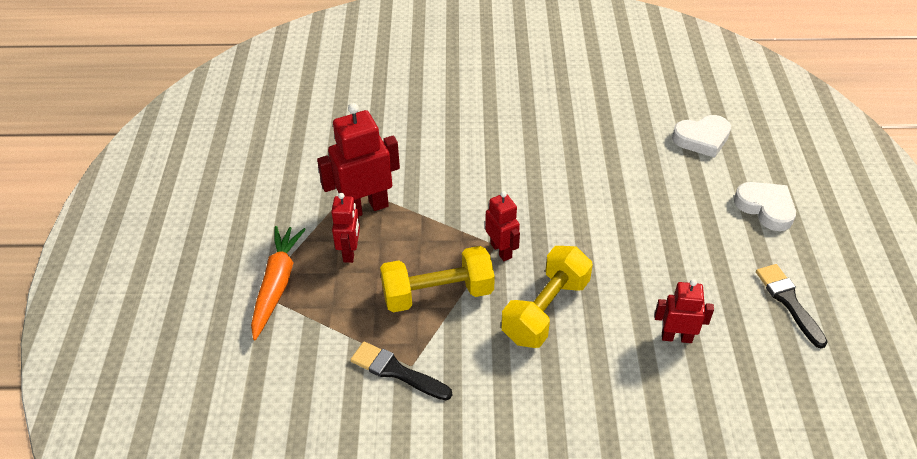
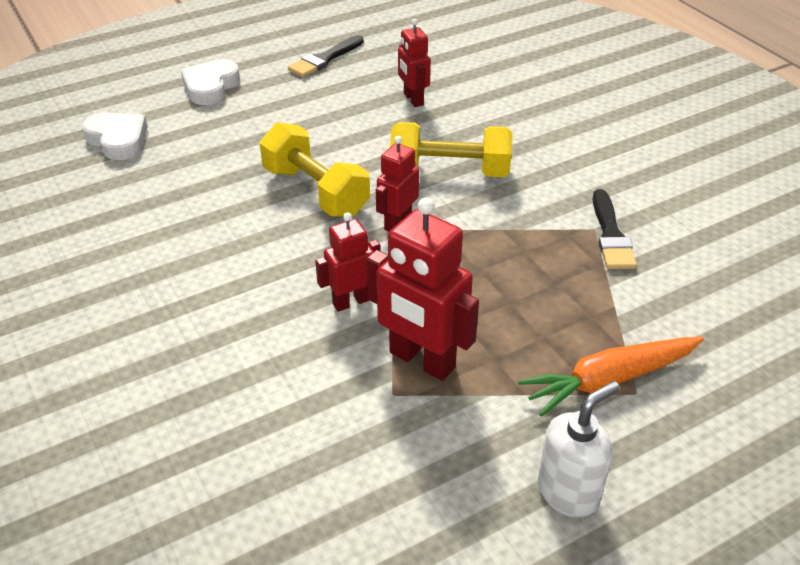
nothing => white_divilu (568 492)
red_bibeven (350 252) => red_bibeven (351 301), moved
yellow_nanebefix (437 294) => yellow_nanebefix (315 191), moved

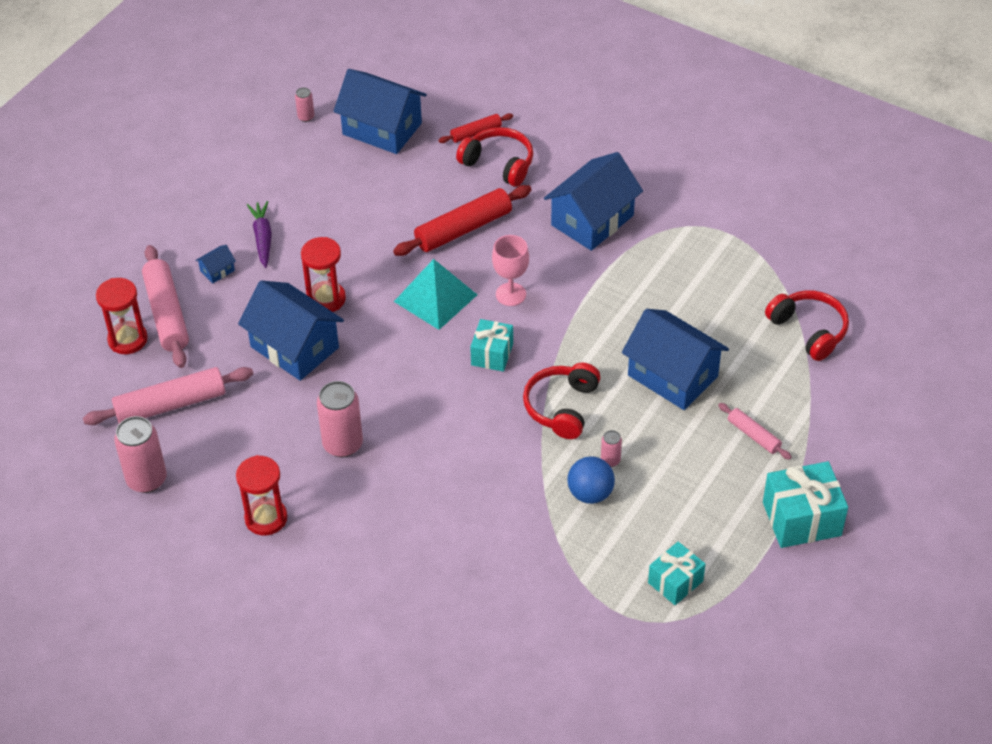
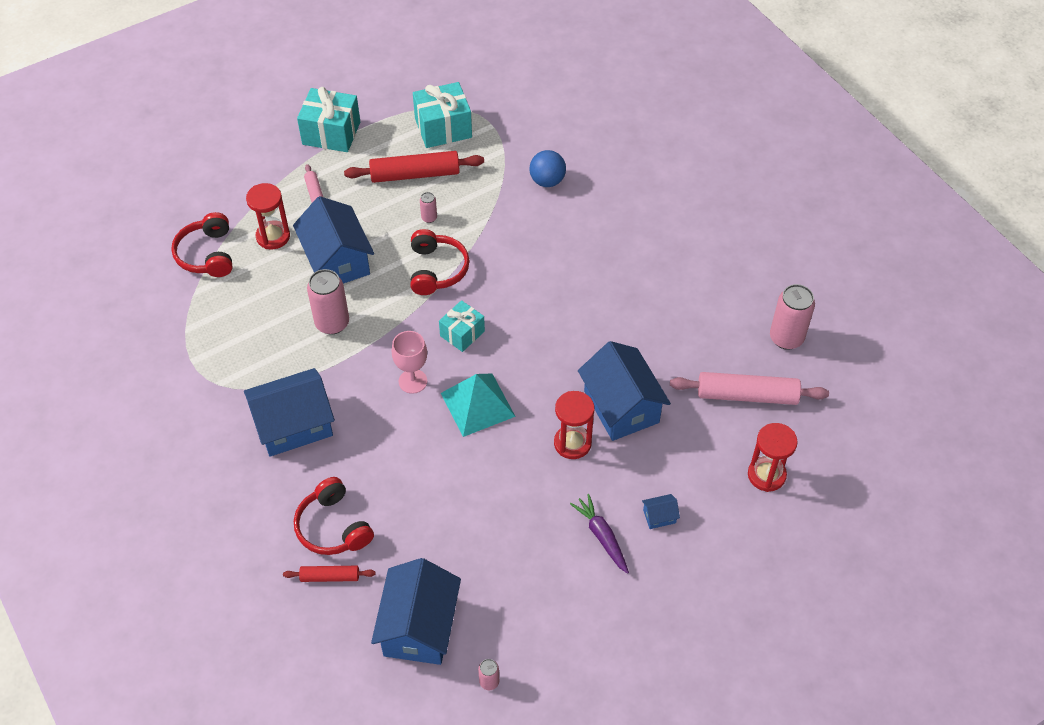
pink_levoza (167 314) => nothing
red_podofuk (266 518) => red_podofuk (273 236), moved
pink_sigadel (343 444) => pink_sigadel (332 323), moved
red_levoza (463 229) => red_levoza (415 174), moved
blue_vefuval (590 493) => blue_vefuval (547 181), moved
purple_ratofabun (262 238) => purple_ratofabun (602 536), 135 degrees clockwise
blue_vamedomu (382 129) => blue_vamedomu (419 627), 45 degrees clockwise
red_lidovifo (562 407) => red_lidovifo (436 270), 45 degrees counterclockwise
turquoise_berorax (675 582) => turquoise_berorax (443 128), x1.58

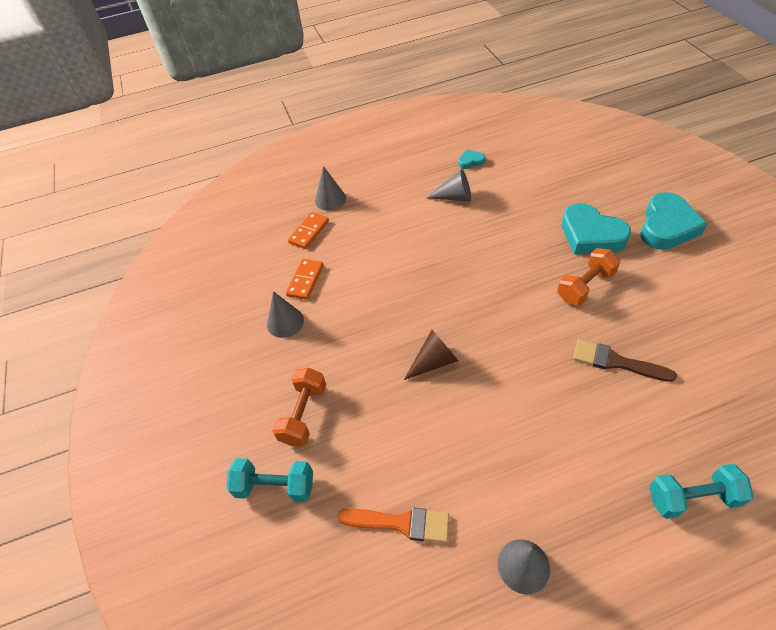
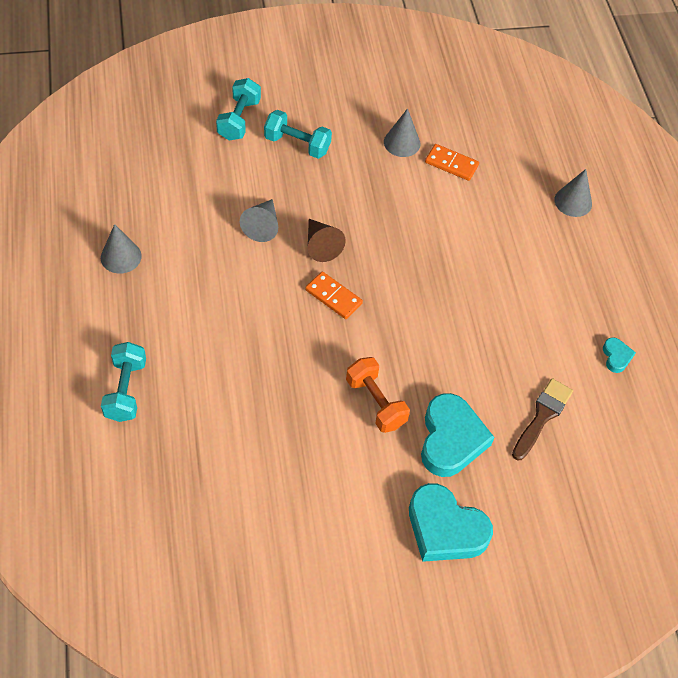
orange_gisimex (401 523) => nothing
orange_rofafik (309 232) => orange_rofafik (333 297), moved
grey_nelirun (454 197) => grey_nelirun (262 226), moved
brown_gisimex (616 362) => brown_gisimex (542 416), moved
orange_nanebefix (304 414) => turquoise_nanebefix (297 144)
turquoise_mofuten (591 235) => turquoise_mofuten (451 439), 135 degrees clockwise

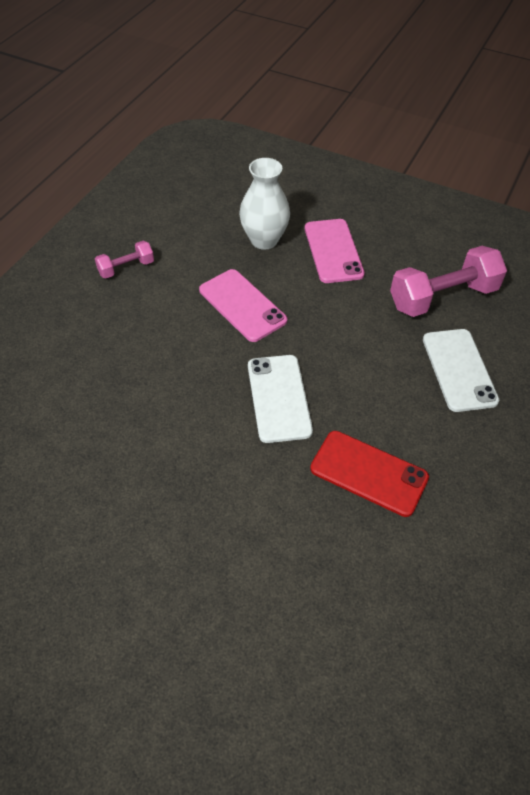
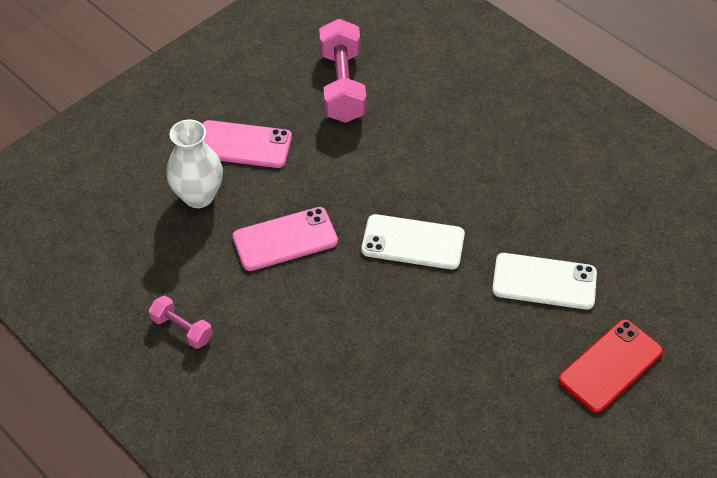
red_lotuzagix (368 473) => red_lotuzagix (610 366), moved
white_lotuzagix (459 370) => white_lotuzagix (544 282), moved
pink_nanebefix (126 268) => pink_nanebefix (182 329), 45 degrees counterclockwise

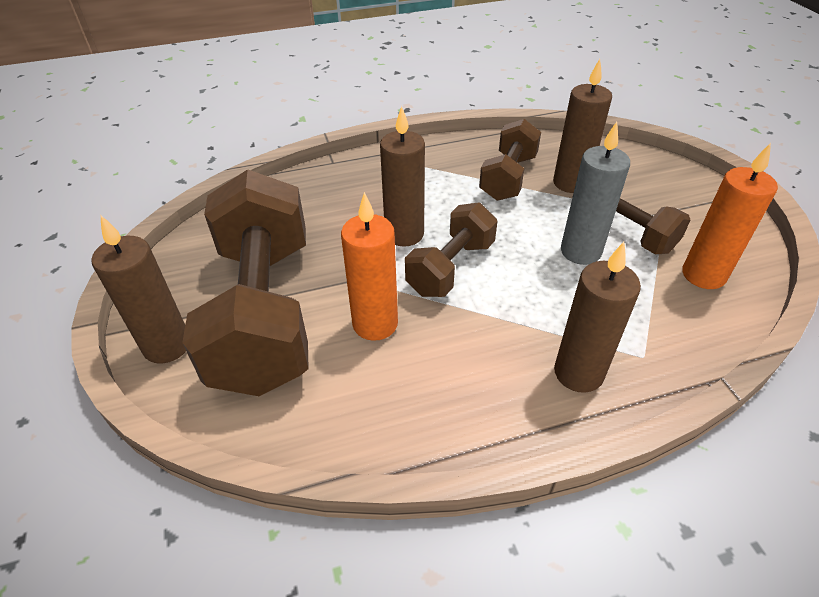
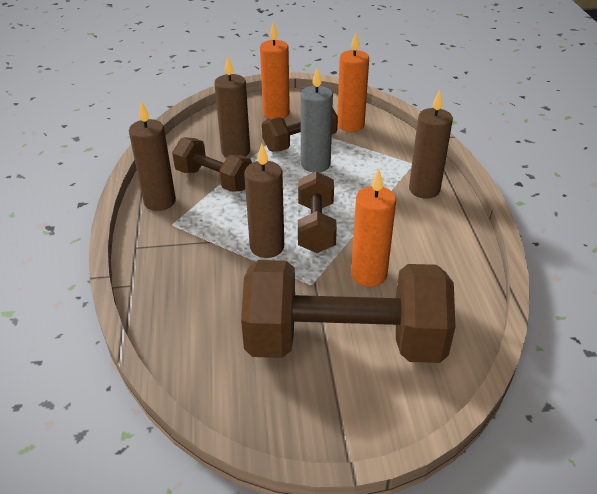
nothing => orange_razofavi (276 113)
brown_razofavi (167 346) => brown_razofavi (160 201), moved
brown_nanebefix (451 268) => brown_nanebefix (316 227), 45 degrees clockwise

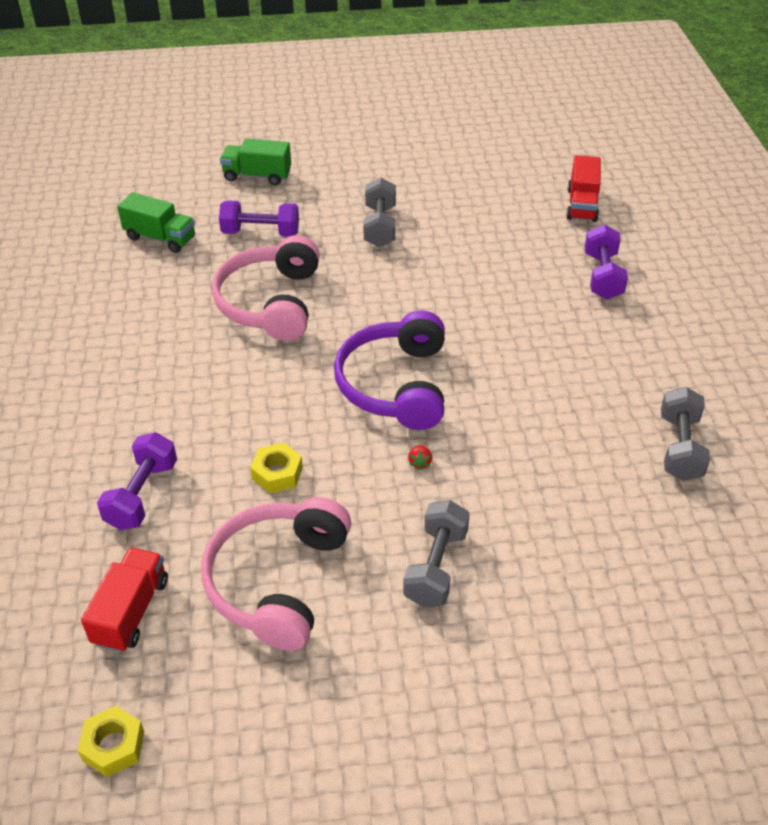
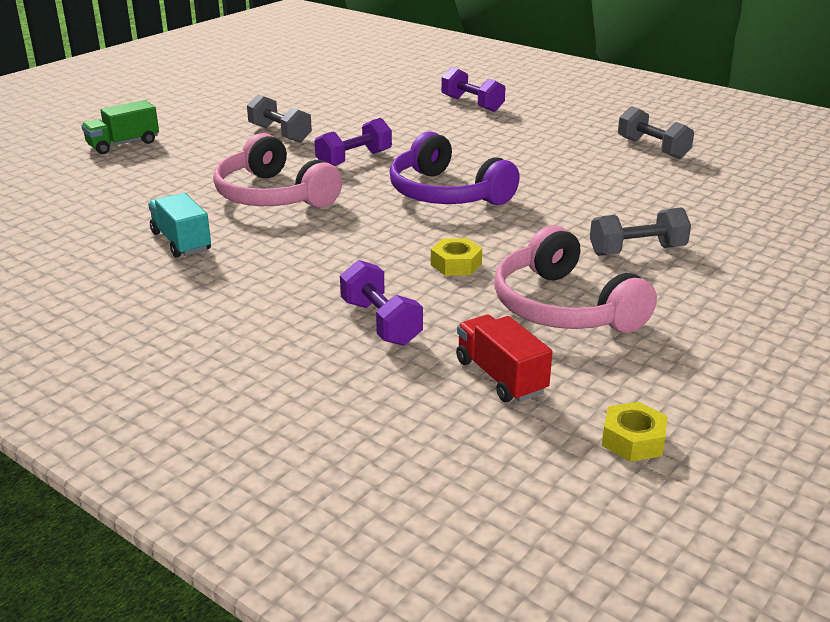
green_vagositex (160 238) => nothing
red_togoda (420 463) => nothing
red_vagositex (582 205) => nothing
nothing => turquoise_vagositex (181 242)
purple_nanebefix (261 233) => purple_nanebefix (354 159), moved
grey_nanebefix (436 567) => grey_nanebefix (637 251), 75 degrees counterclockwise

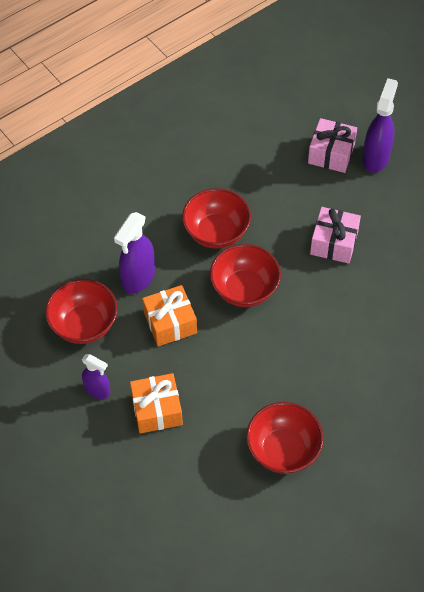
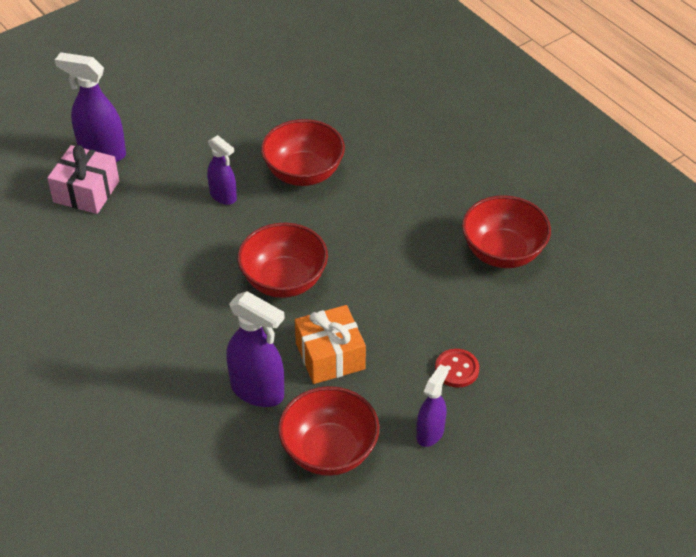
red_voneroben (216 232) => red_voneroben (303 173), moved
orange_berorax (157 410) => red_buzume (456 369)
pink_berorax (334 243) => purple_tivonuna (223 196)

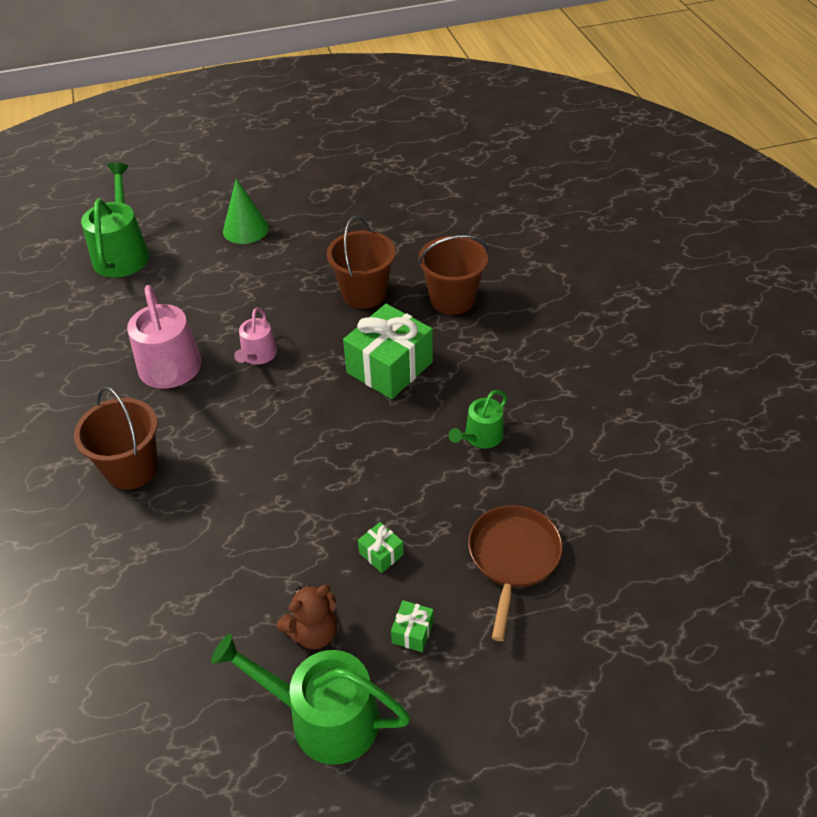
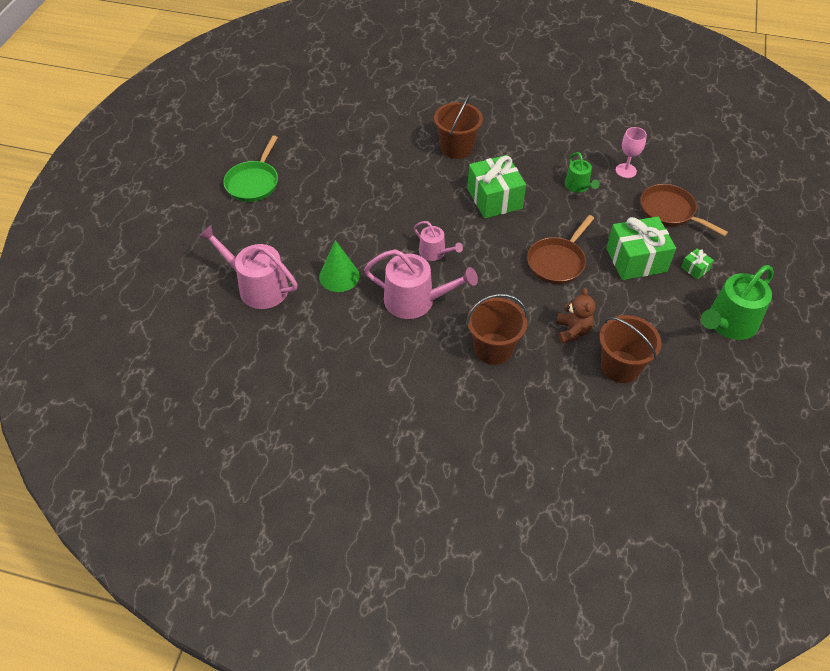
nothing => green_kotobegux (254 182)
nothing => brown_kotobegux (557 262)
nothing => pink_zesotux (626 171)
green_nelirun (245 229) => green_nelirun (339 276), moved
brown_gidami (313 632) => brown_gidami (572 331), moved
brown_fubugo (364 293) => brown_fubugo (620 367), moved
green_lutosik (122 253) => pink_lutosik (258 287)
green_berorax (381 554) => green_berorax (636 260), x2.31

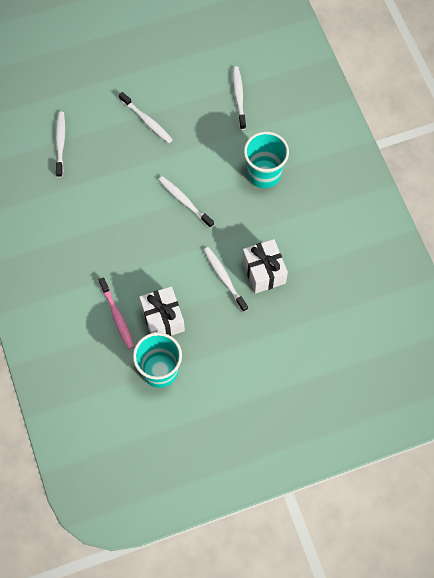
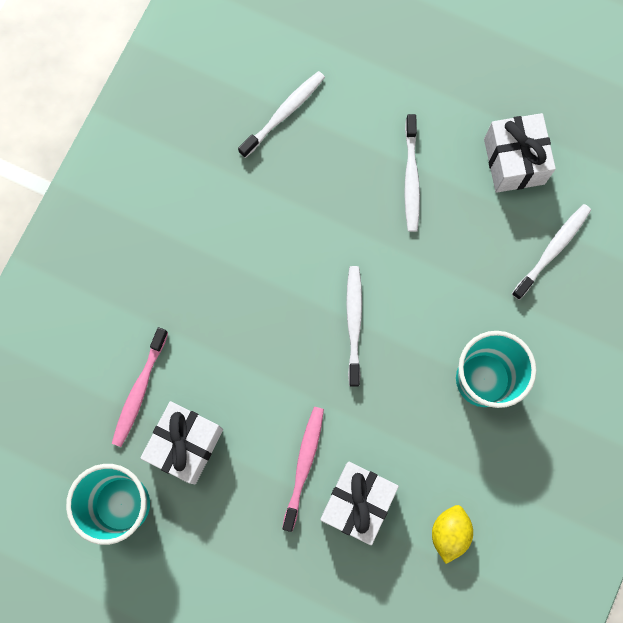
nothing => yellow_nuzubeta (449 533)
nothing => white_berorax (514 161)
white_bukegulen (224 278) => pink_bukegulen (304 465)

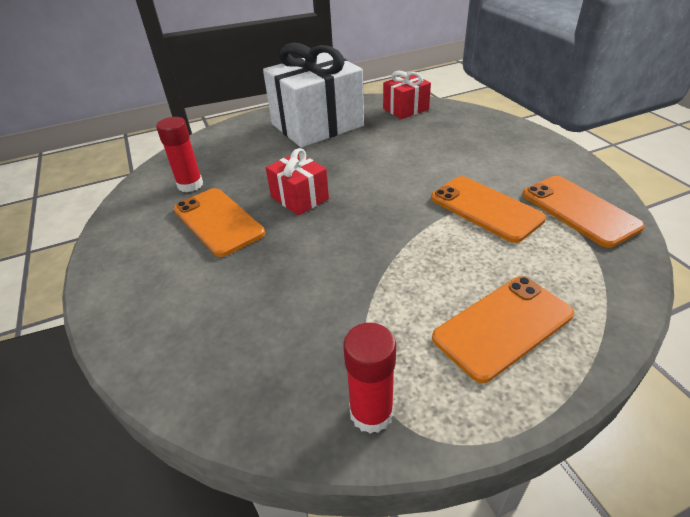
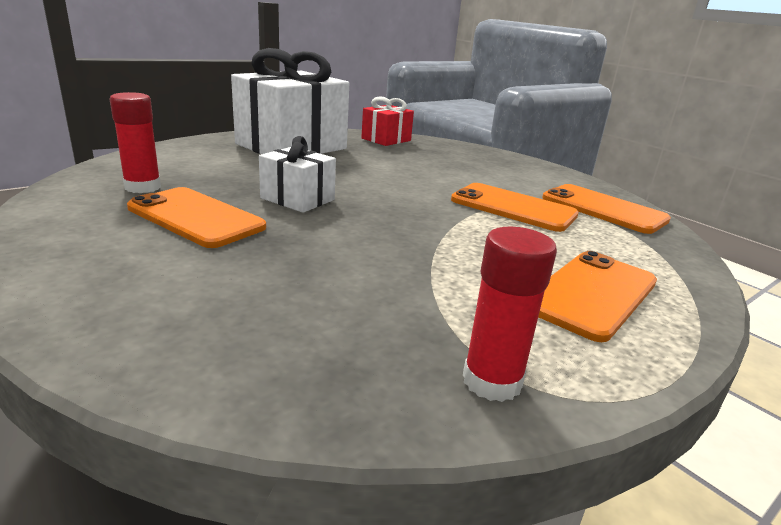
red_berorax (299 198) => white_berorax (297 199)

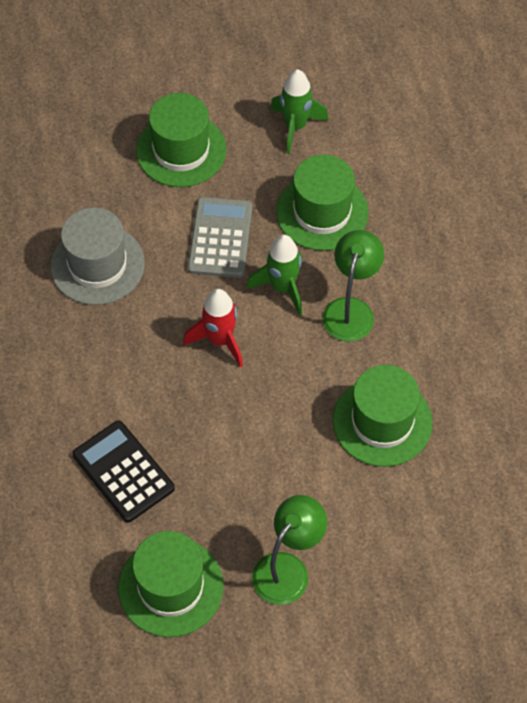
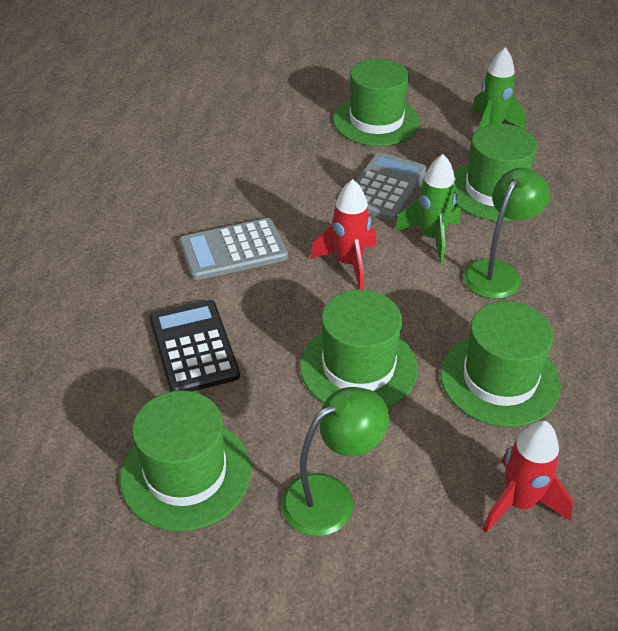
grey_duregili (97 265) => nothing
nothing => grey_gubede (233 250)
nothing => green_duregili (358 367)
nothing => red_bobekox (519 503)

